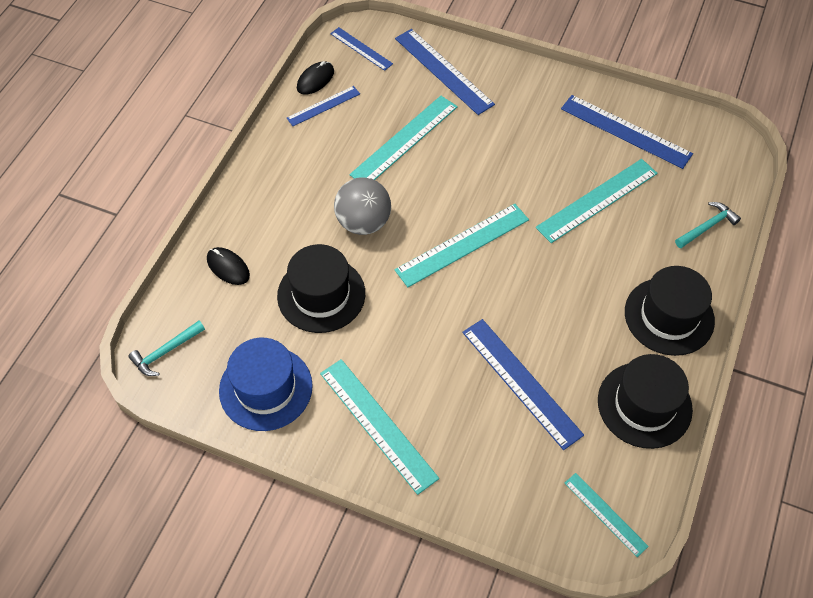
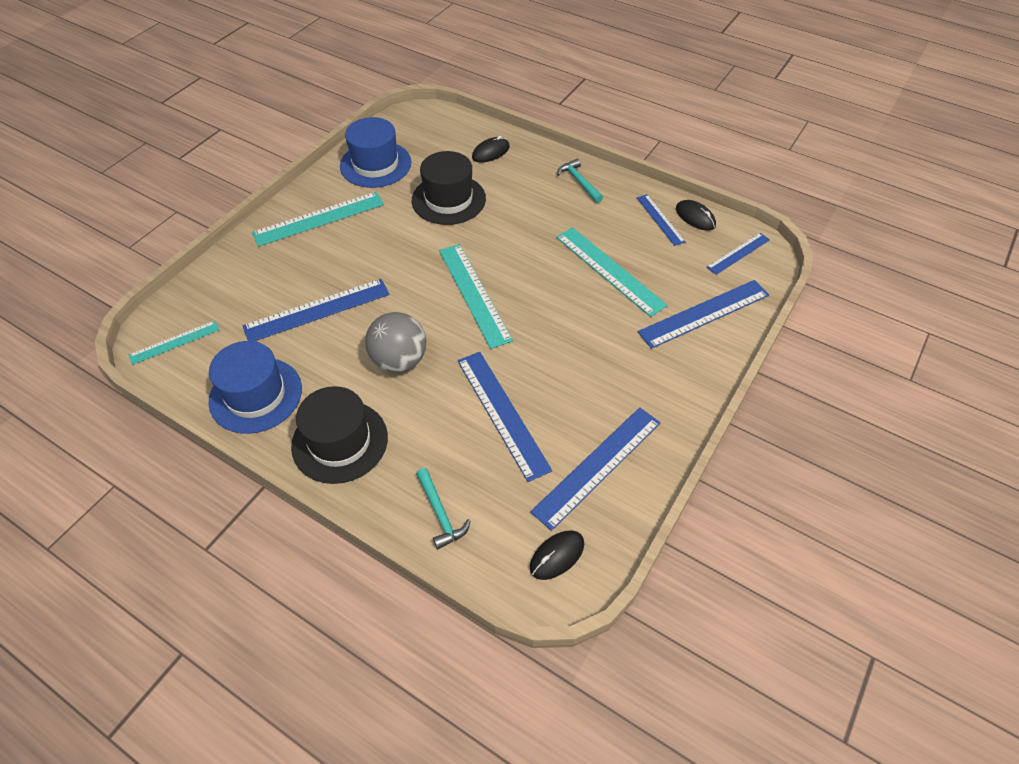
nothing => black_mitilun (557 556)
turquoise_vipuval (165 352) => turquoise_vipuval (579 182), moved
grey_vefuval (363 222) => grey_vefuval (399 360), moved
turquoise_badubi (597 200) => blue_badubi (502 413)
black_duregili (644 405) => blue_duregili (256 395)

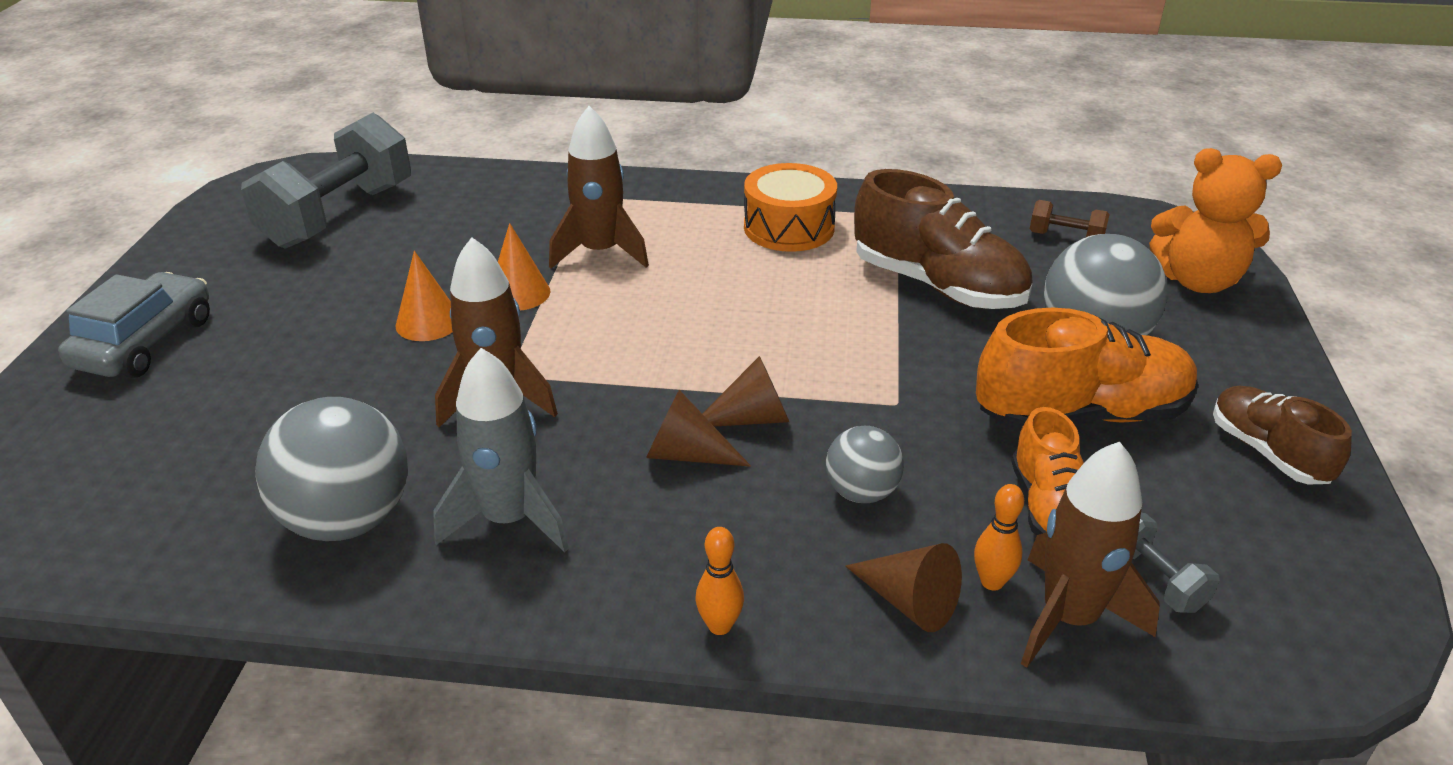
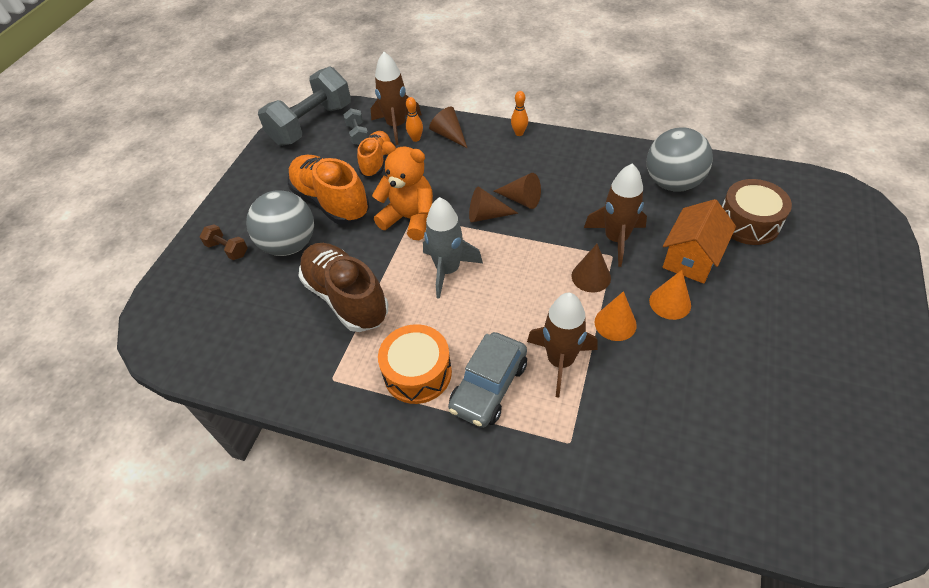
grey_vefuval (861 492) => nothing
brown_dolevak (1267 452) => nothing
nothing => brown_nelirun (591 276)
nothing => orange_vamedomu (691 258)
nothing => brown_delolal (748 222)
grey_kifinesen (146 343) => grey_kifinesen (488 386), moved
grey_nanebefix (339 215) => grey_nanebefix (311 124), moved
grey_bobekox (509 519) => grey_bobekox (448 270), moved
brown_nanebefix (1065 238) => brown_nanebefix (227 249), moved
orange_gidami (1197 281) => orange_gidami (409 219), moved
orange_dolevak (1081 415) => orange_dolevak (331 202), 45 degrees clockwise

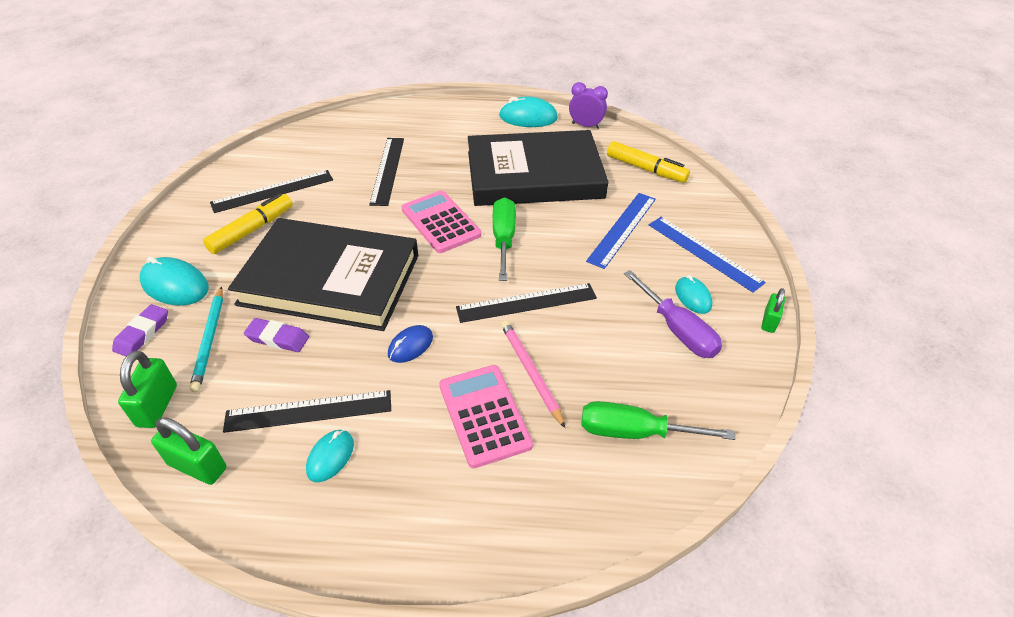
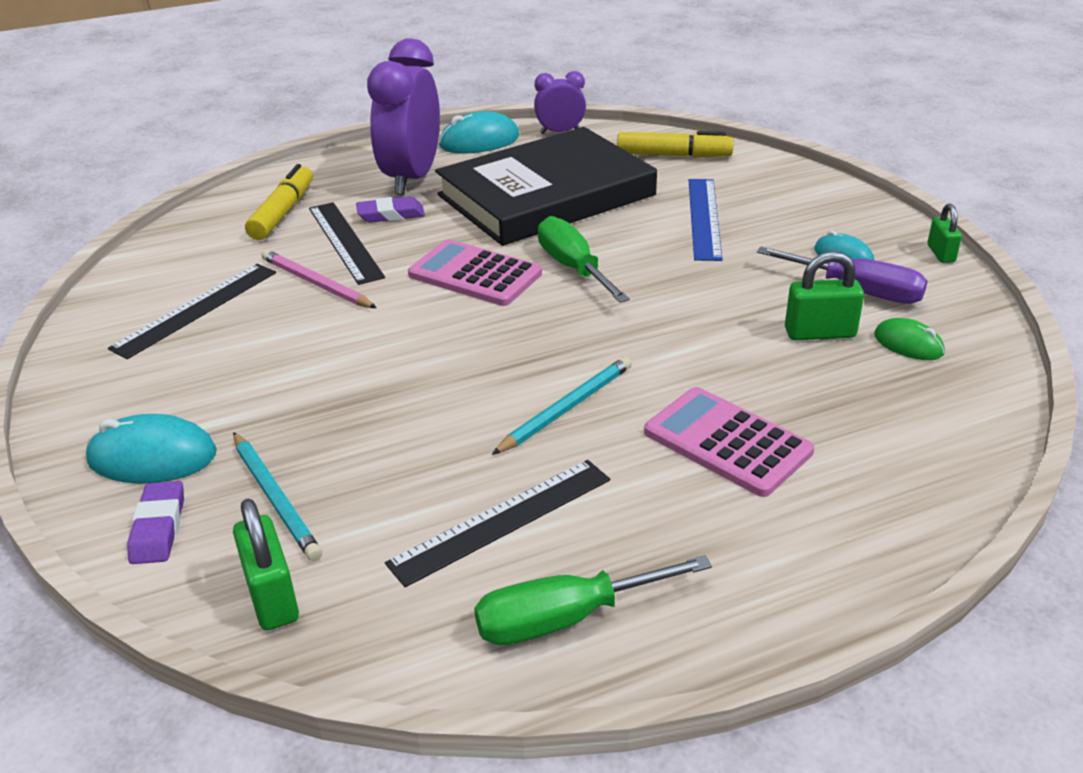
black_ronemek (330 279) => nothing
turquoise_mitilun (330 457) => nothing
black_badubi (526 303) => nothing
blue_badubi (704 253) => nothing
nothing => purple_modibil (412 178)
nothing => green_mitilun (908 344)
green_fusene (197 466) => green_fusene (820 333), moved
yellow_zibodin (252 230) => yellow_zibodin (283 212), moved
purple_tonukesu (278 338) => purple_tonukesu (391 215), moved
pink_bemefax (530 372) => pink_bemefax (316 284), moved
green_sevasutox (634 432) => green_sevasutox (565 618), moved
blue_mitilun (410 346) => turquoise_bemefax (566 408)

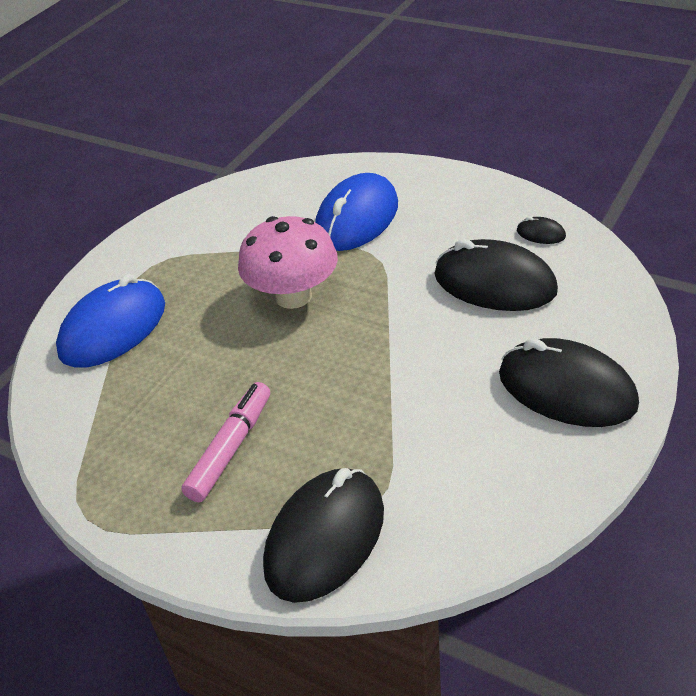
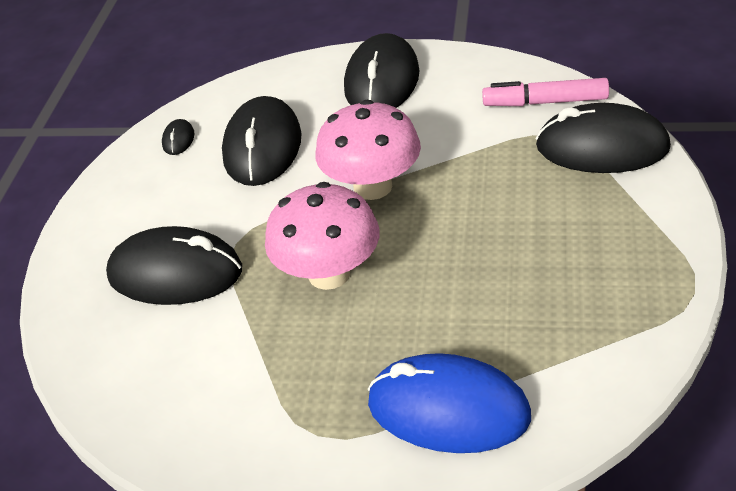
nothing => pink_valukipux (372 186)
pink_zibodin (231 448) => pink_zibodin (545 102), moved
blue_mitilun (357 219) => black_mitilun (175 273)

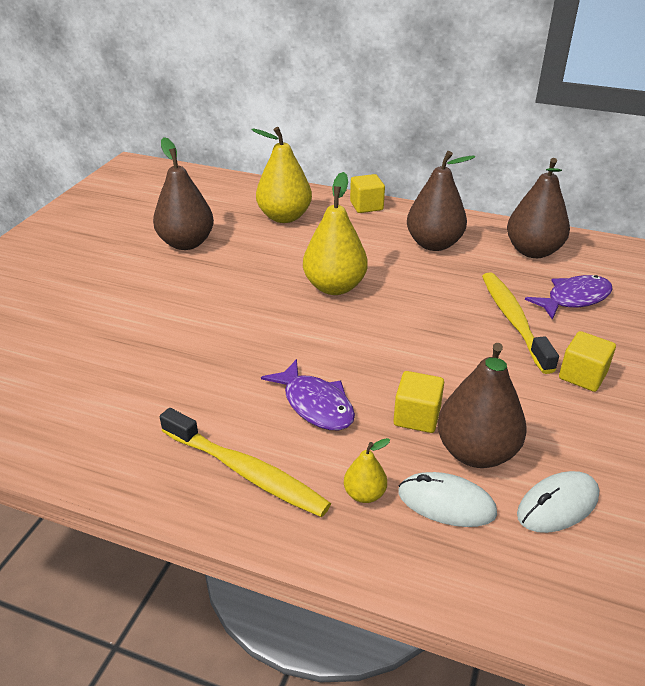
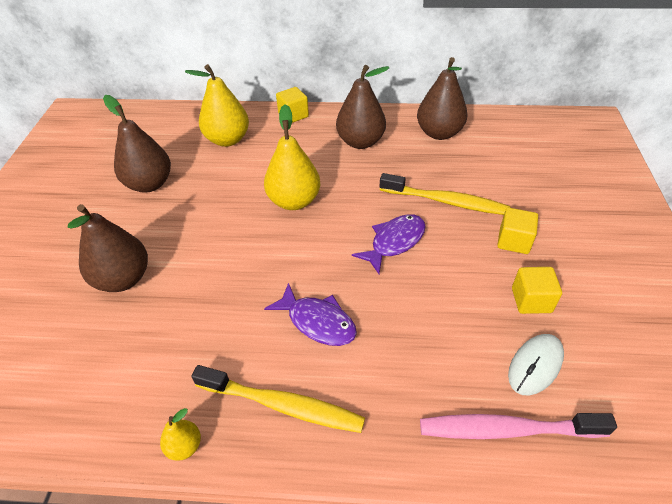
white_mitilun (446 503) => nothing
nothing => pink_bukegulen (506 429)
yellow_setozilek (364 494) => yellow_setozilek (184 446), moved
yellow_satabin (417 416) => yellow_satabin (531 300), moved
brown_setozilek (476 452) => brown_setozilek (123 279), moved
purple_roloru (574 299) => purple_roloru (394 242), moved
yellow_bukegulen (513 320) => yellow_bukegulen (446 201), 135 degrees clockwise

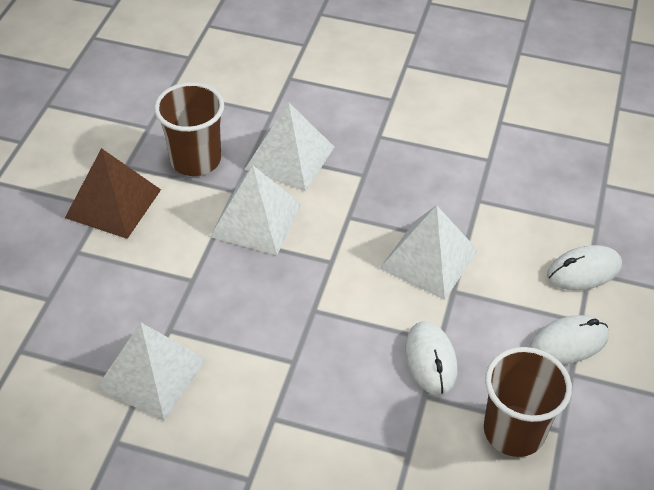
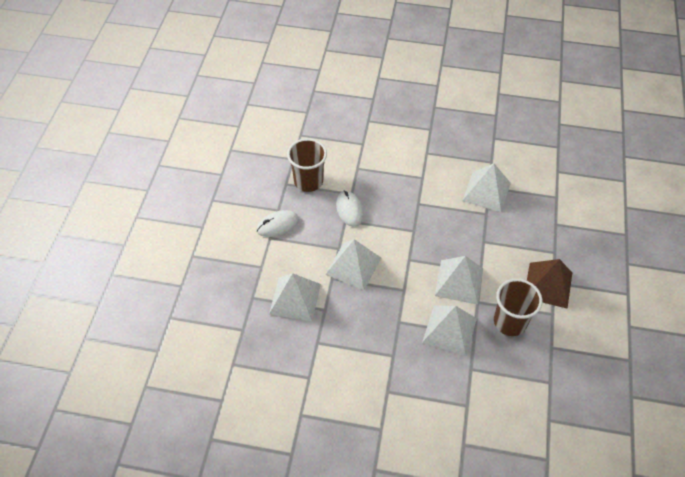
white_mitilun (584 271) => nothing
nothing => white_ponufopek (295 299)

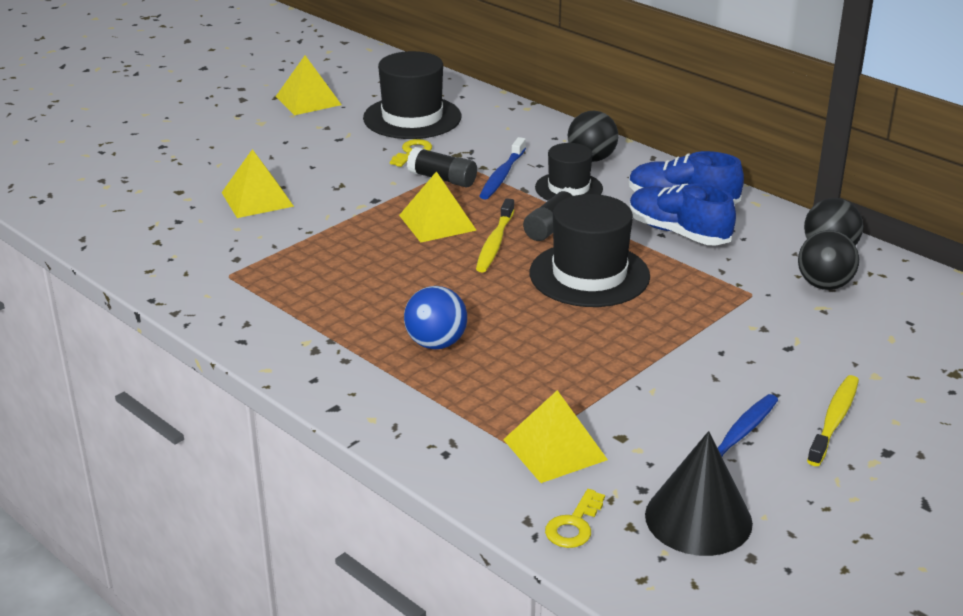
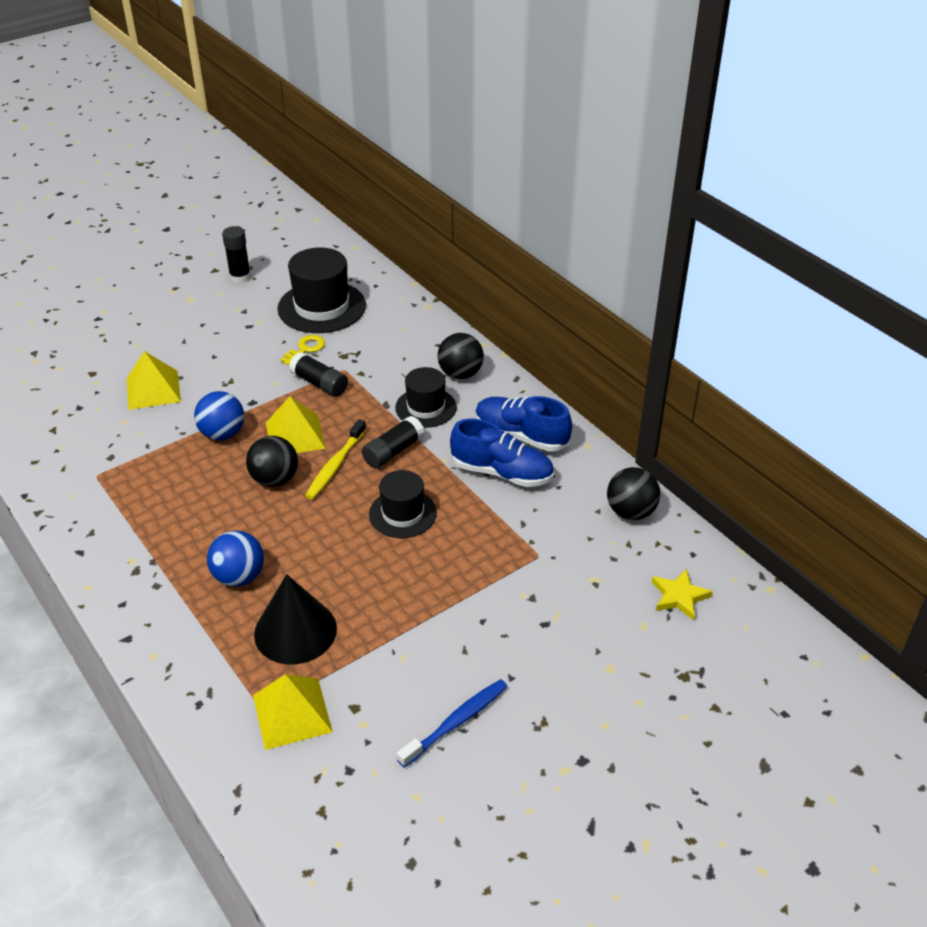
blue_bukegulen (502 175) => nothing
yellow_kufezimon (574 525) => nothing
yellow_bukegulen (834 420) => nothing
nothing => blue_vefuval (222 434)
nothing => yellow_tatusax (679 596)
black_nelirun (698 518) => black_nelirun (295 631), moved
black_vefuval (824 285) => black_vefuval (274 479), moved
yellow_ponufopek (308 100) => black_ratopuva (240 277)
blue_dolevak (678 233) => blue_dolevak (502 473), 150 degrees clockwise
black_duregili (589 275) => black_duregili (402 513), x0.63

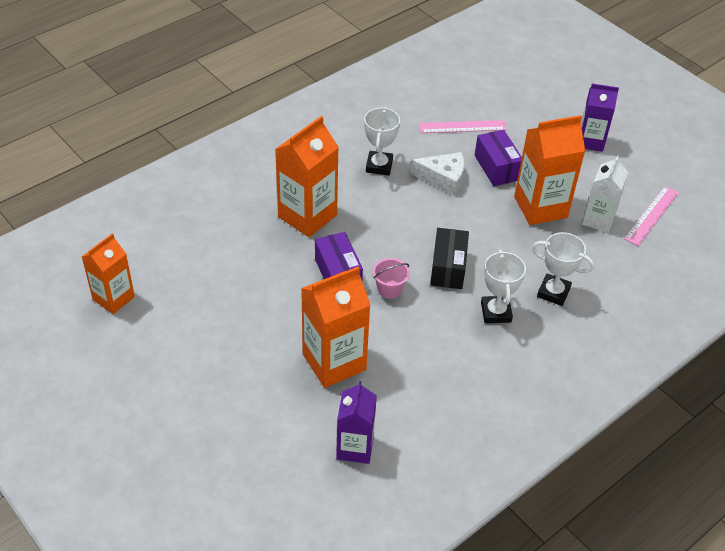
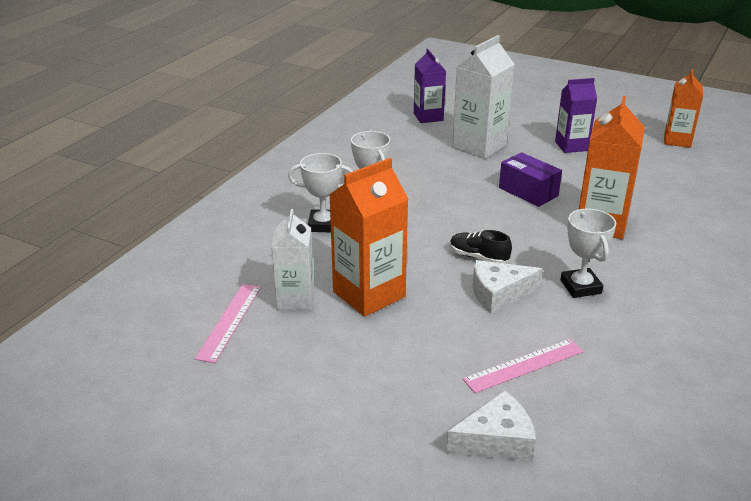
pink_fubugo (389 289) => nothing
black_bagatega (448 268) => nothing
purple_bagatega (496 167) => nothing
nothing => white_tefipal (496 441)
nothing => black_dolevak (478 257)
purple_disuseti (590 141) => purple_disuseti (571 146), moved
orange_disuseti (334 362) => white_disuseti (479 146)

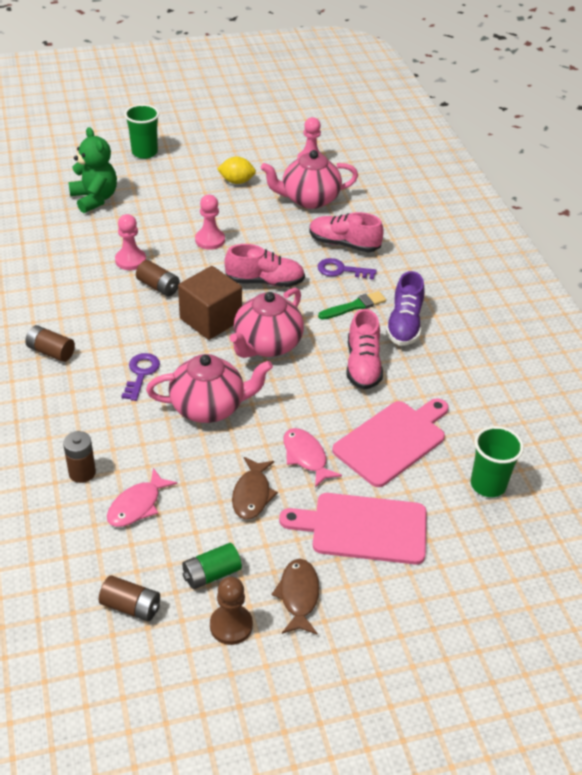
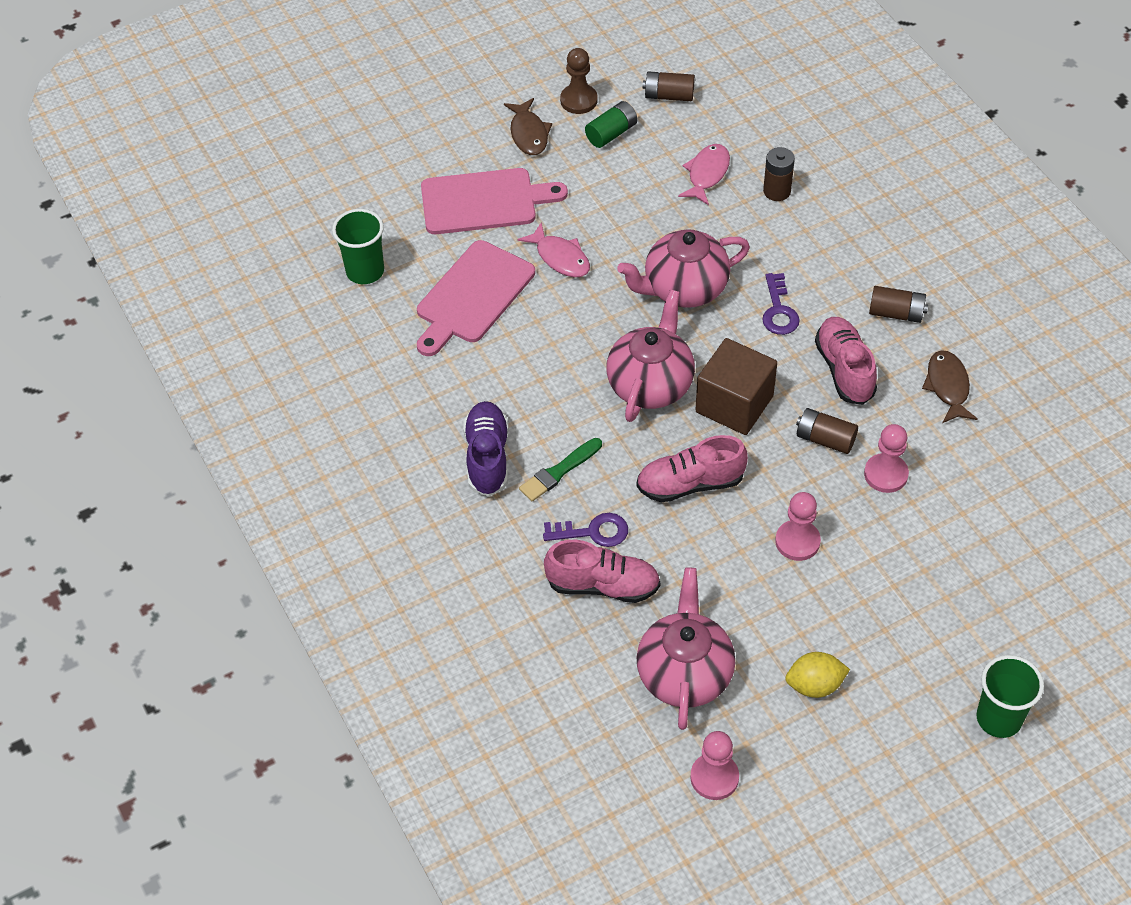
green_gidami (95 199) => nothing
brown_roloru (252 494) => brown_roloru (947 386), moved
pink_dolevak (363 365) => pink_dolevak (844 370), moved
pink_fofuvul (309 199) => pink_fofuvul (684 673), 60 degrees counterclockwise

